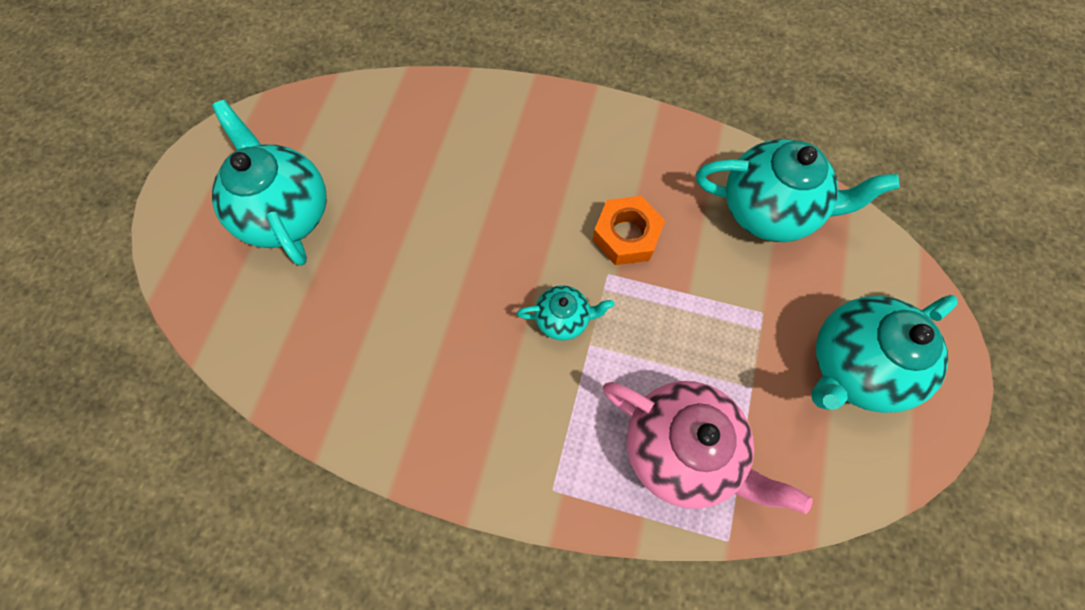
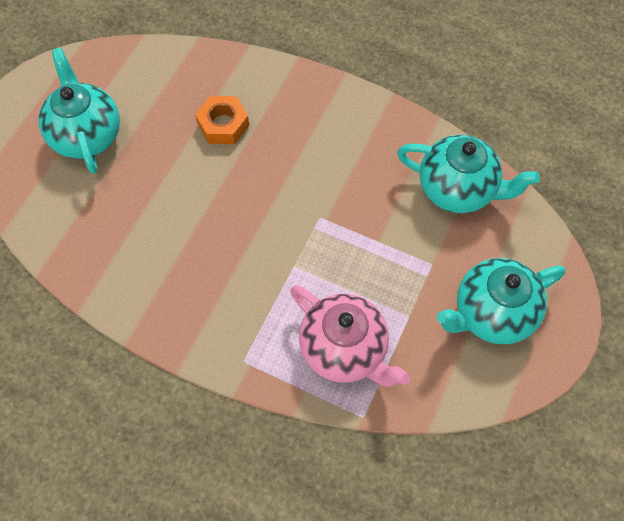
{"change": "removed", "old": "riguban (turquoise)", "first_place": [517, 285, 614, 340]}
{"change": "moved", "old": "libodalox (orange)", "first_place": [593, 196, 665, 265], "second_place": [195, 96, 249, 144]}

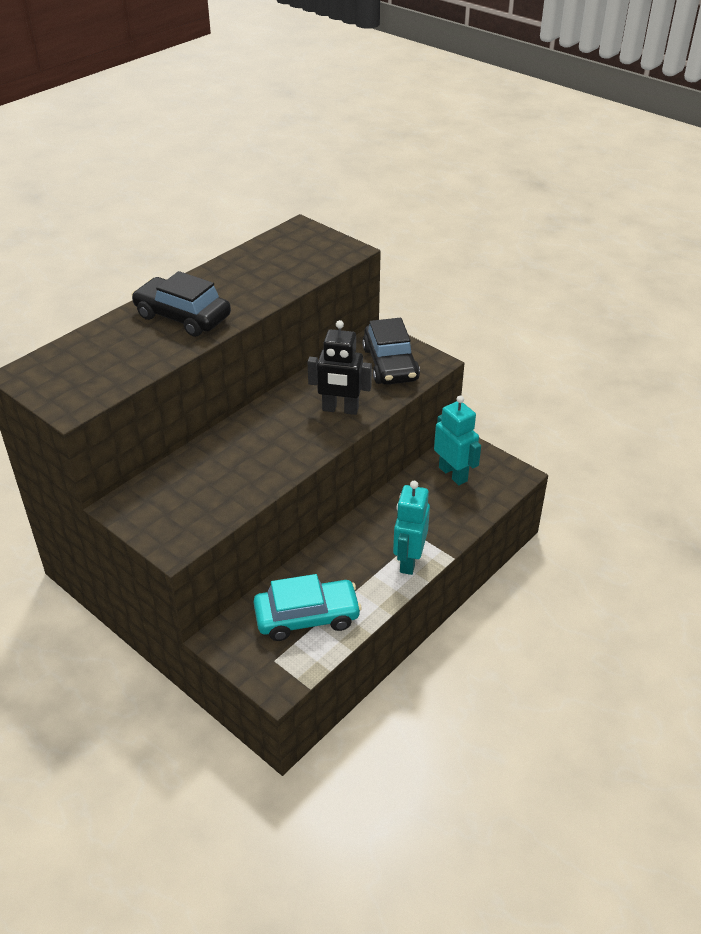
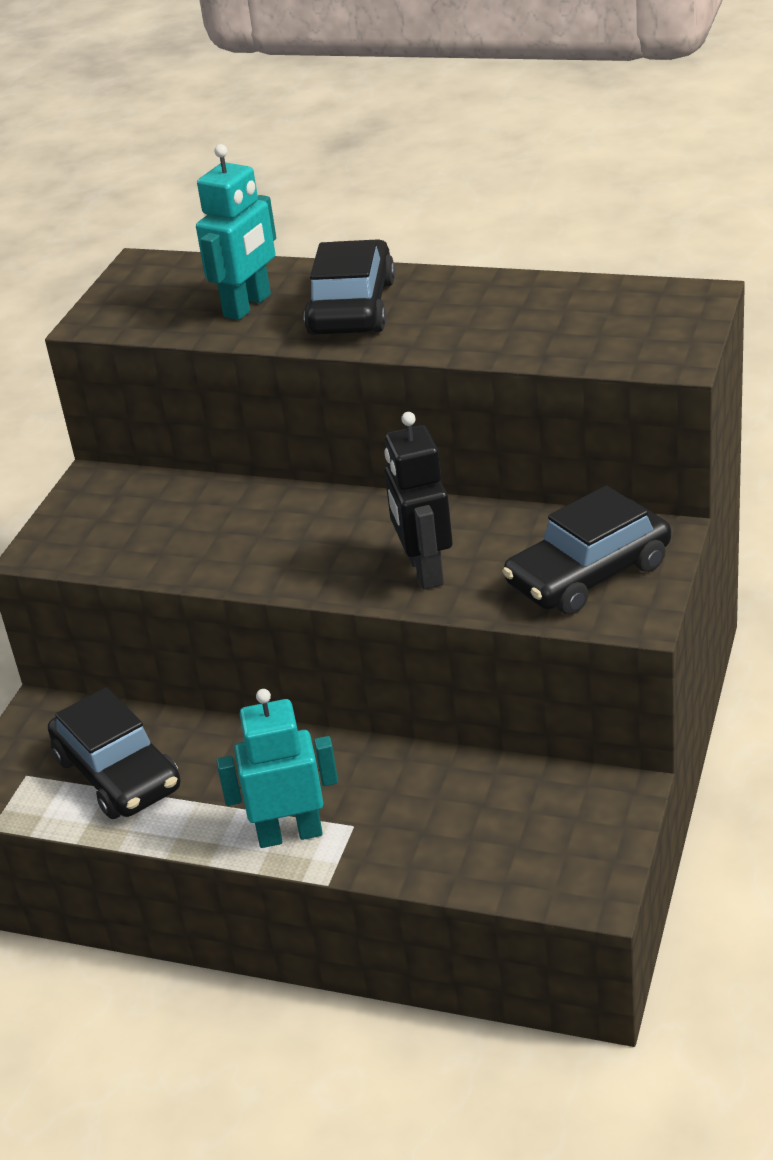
{"change": "recoloured", "old": "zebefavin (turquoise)", "new": "zebefavin (black)", "first_place": [254, 574, 362, 641], "second_place": [48, 687, 180, 819]}
{"change": "moved", "old": "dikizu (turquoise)", "first_place": [434, 395, 481, 485], "second_place": [196, 144, 276, 320]}

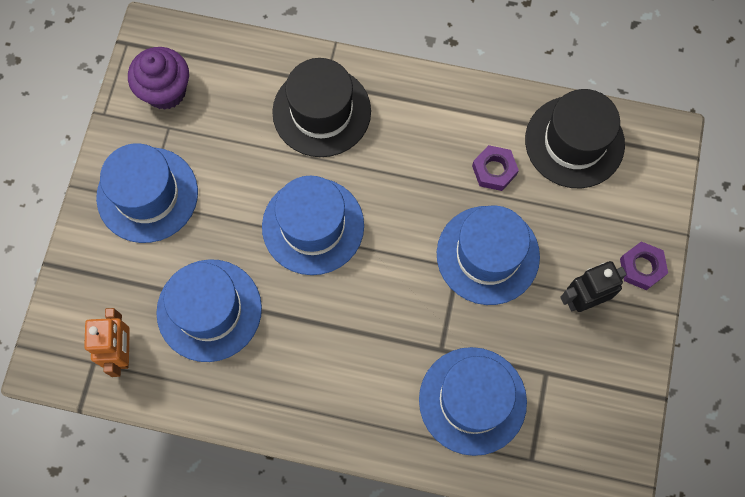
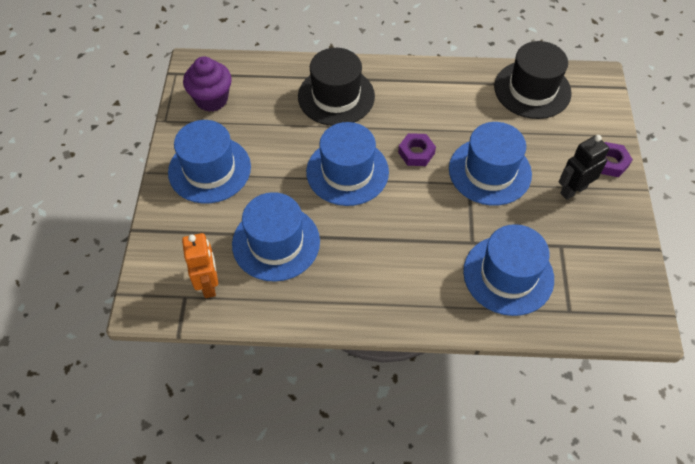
{"change": "moved", "old": "libodalox (purple)", "first_place": [472, 145, 519, 191], "second_place": [398, 133, 436, 166]}

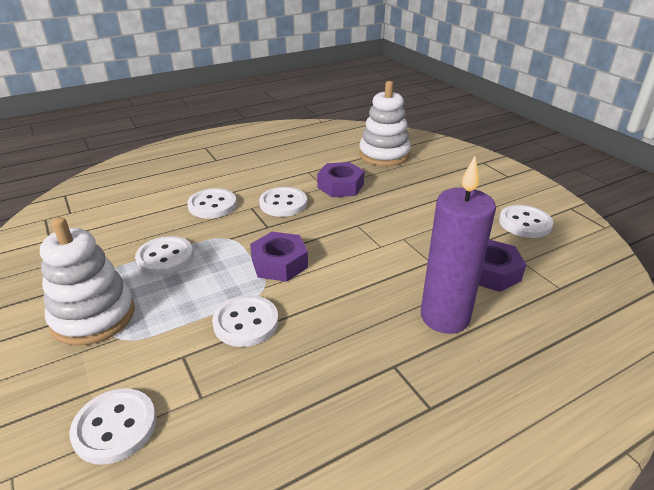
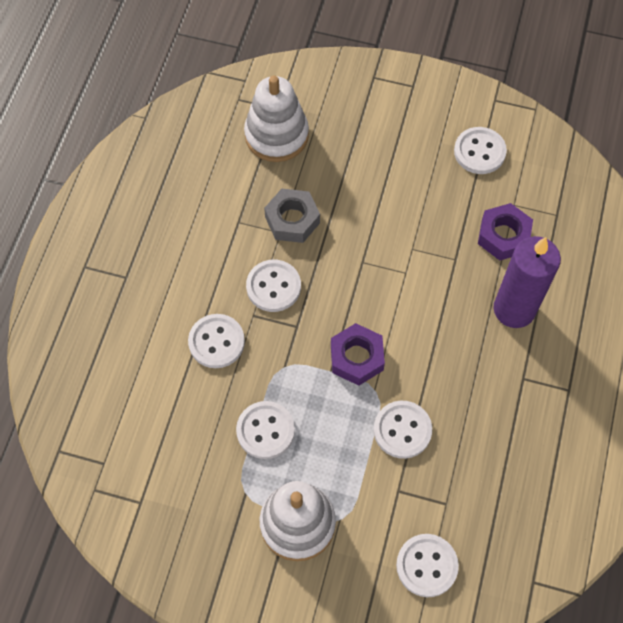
{"change": "recoloured", "old": "libodalox (purple)", "new": "libodalox (grey)", "first_place": [317, 162, 364, 197], "second_place": [264, 189, 320, 243]}

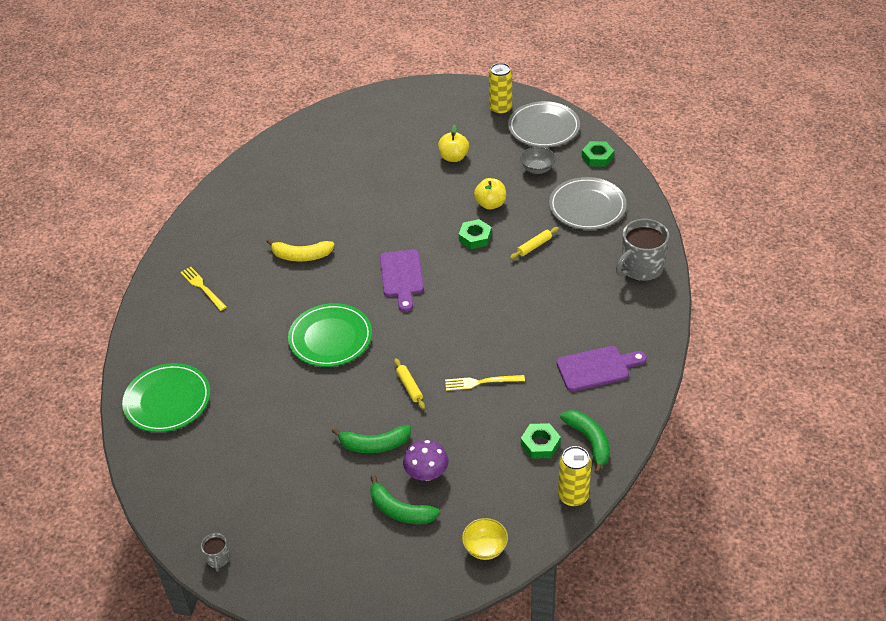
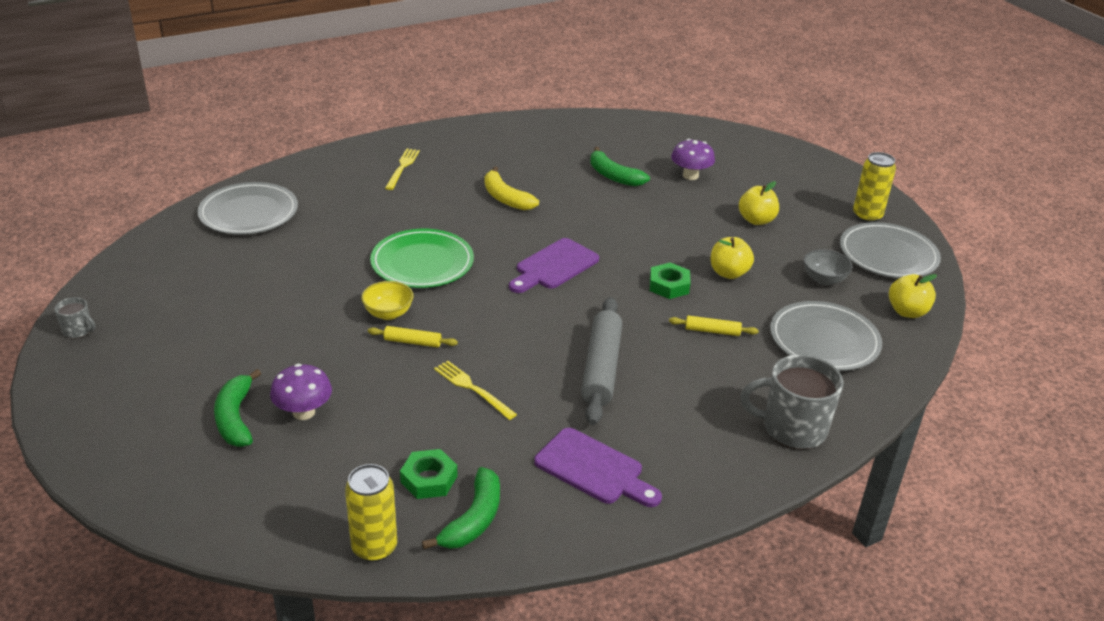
{"change": "recoloured", "old": "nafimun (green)", "new": "nafimun (grey)", "first_place": [122, 363, 210, 432], "second_place": [197, 182, 298, 235]}
{"change": "turned", "old": "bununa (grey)", "first_place": [201, 533, 230, 572], "second_place": [55, 297, 95, 338], "degrees": -105}
{"change": "moved", "old": "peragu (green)", "first_place": [332, 425, 411, 453], "second_place": [590, 147, 650, 186]}
{"change": "turned", "old": "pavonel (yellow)", "first_place": [394, 358, 425, 409], "second_place": [368, 326, 458, 348], "degrees": 75}
{"change": "moved", "old": "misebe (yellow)", "first_place": [462, 518, 508, 560], "second_place": [361, 281, 414, 320]}
{"change": "replaced", "old": "libodalox (green)", "new": "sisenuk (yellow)", "first_place": [582, 141, 614, 167], "second_place": [889, 274, 937, 318]}
{"change": "added", "new": "pavonel (grey)", "second_place": [581, 297, 622, 425]}
{"change": "added", "new": "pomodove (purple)", "second_place": [671, 139, 715, 180]}

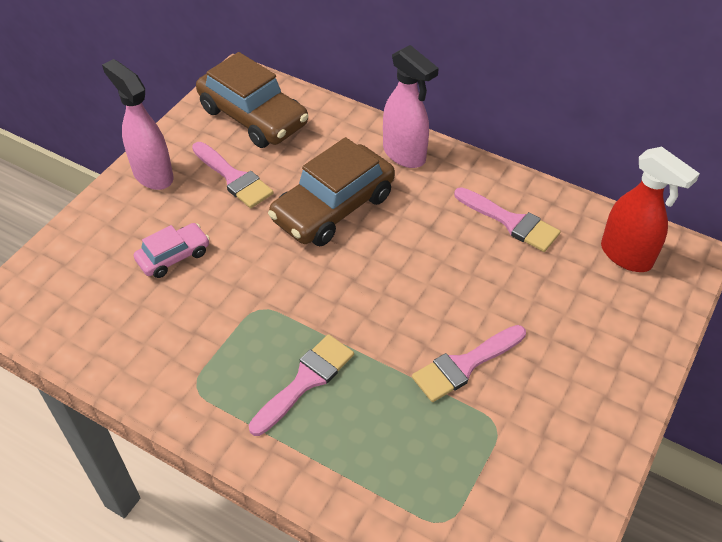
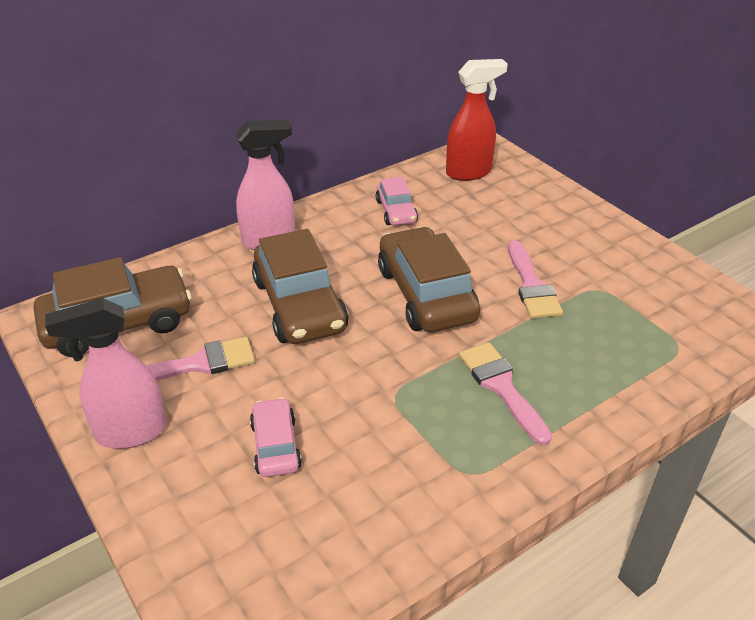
{"change": "replaced", "old": "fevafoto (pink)", "new": "zebefavin (pink)", "first_place": [454, 187, 560, 252], "second_place": [376, 177, 418, 225]}
{"change": "added", "new": "zebefavin (brown)", "second_place": [378, 227, 480, 332]}

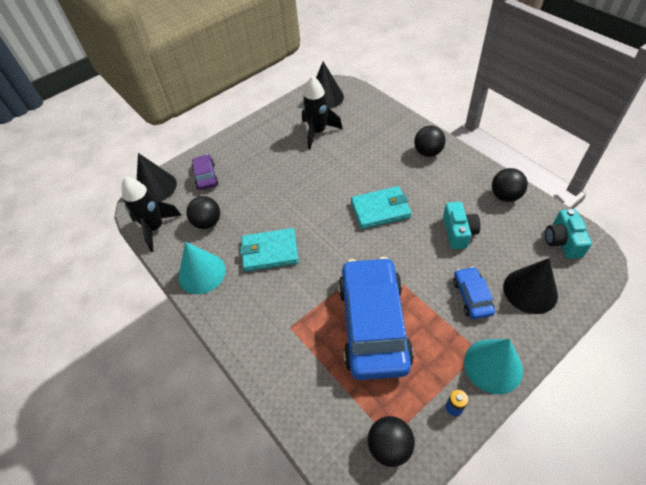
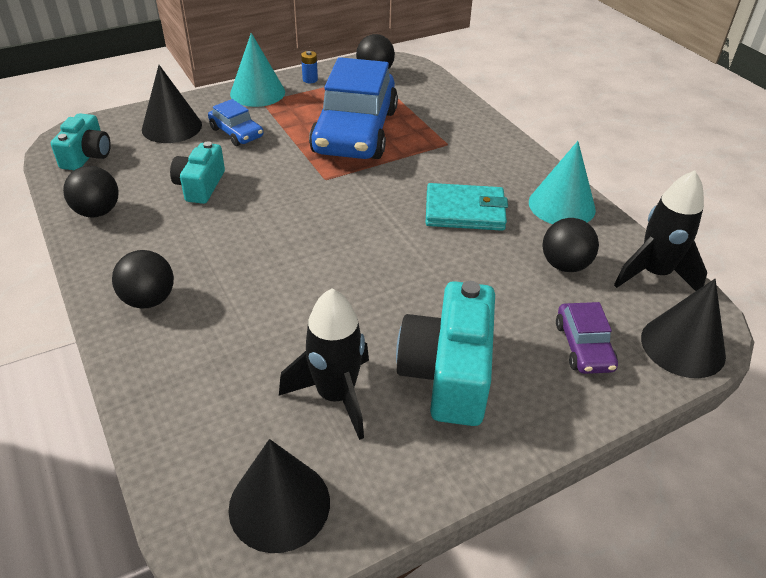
{"change": "removed", "old": "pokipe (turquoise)", "first_place": [351, 186, 412, 229]}
{"change": "turned", "old": "zebefavin (blue)", "first_place": [453, 267, 495, 319], "second_place": [208, 99, 264, 146], "degrees": -45}
{"change": "added", "new": "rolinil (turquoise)", "second_place": [396, 281, 495, 426]}

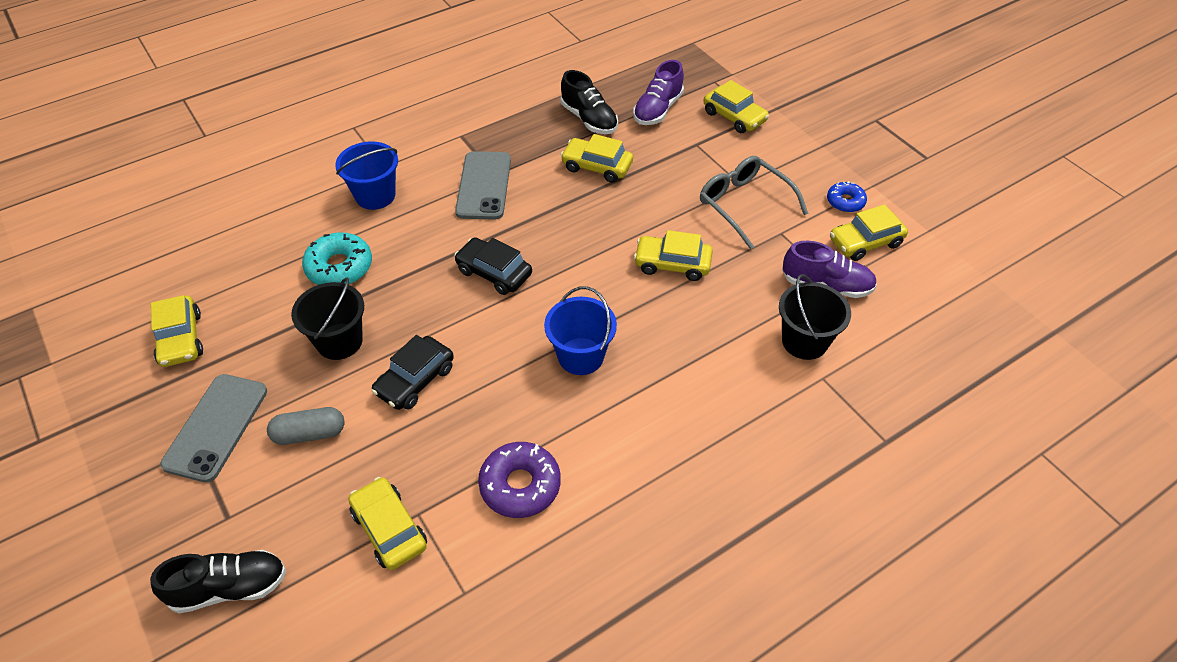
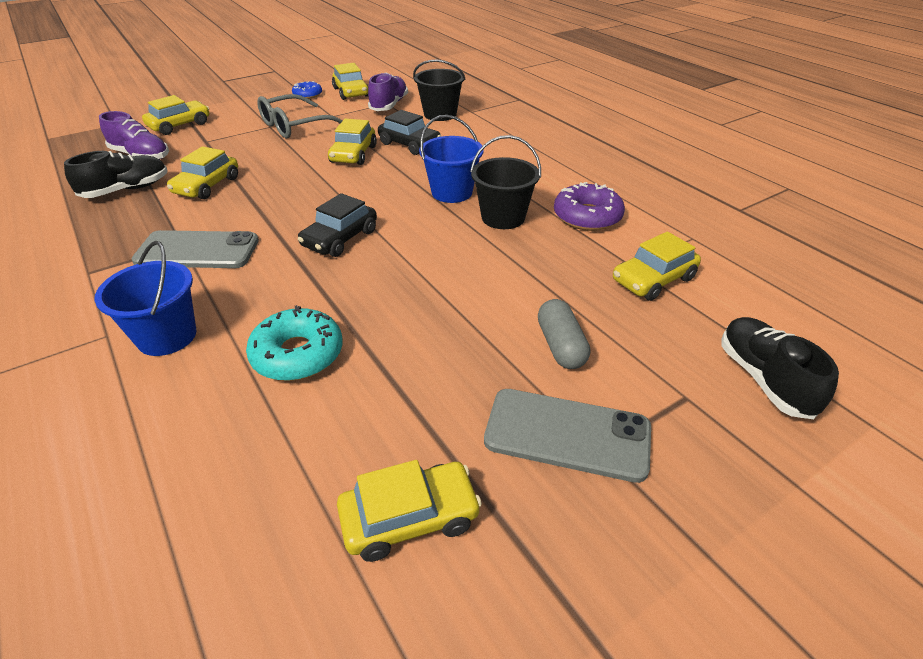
{"change": "moved", "old": "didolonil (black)", "first_place": [291, 277, 364, 360], "second_place": [470, 135, 541, 229]}
{"change": "moved", "old": "zebefavin (black)", "first_place": [372, 335, 454, 410], "second_place": [378, 110, 441, 155]}

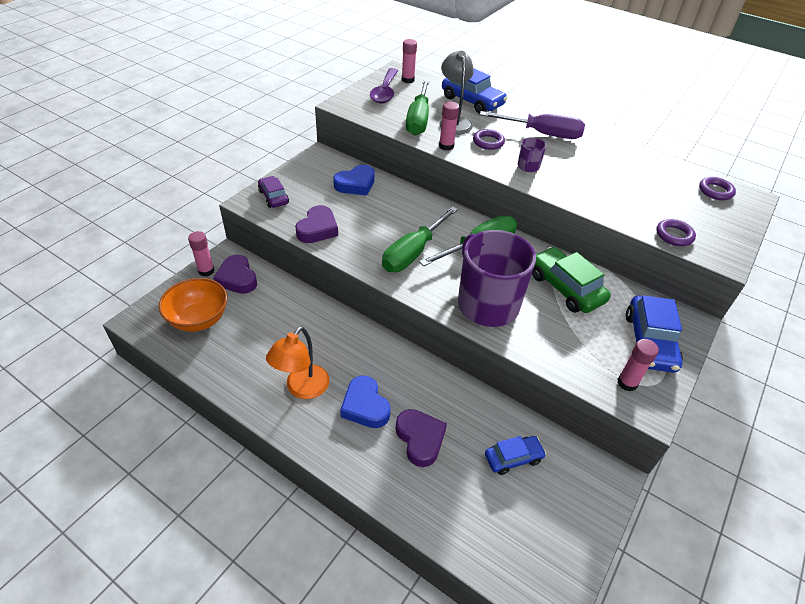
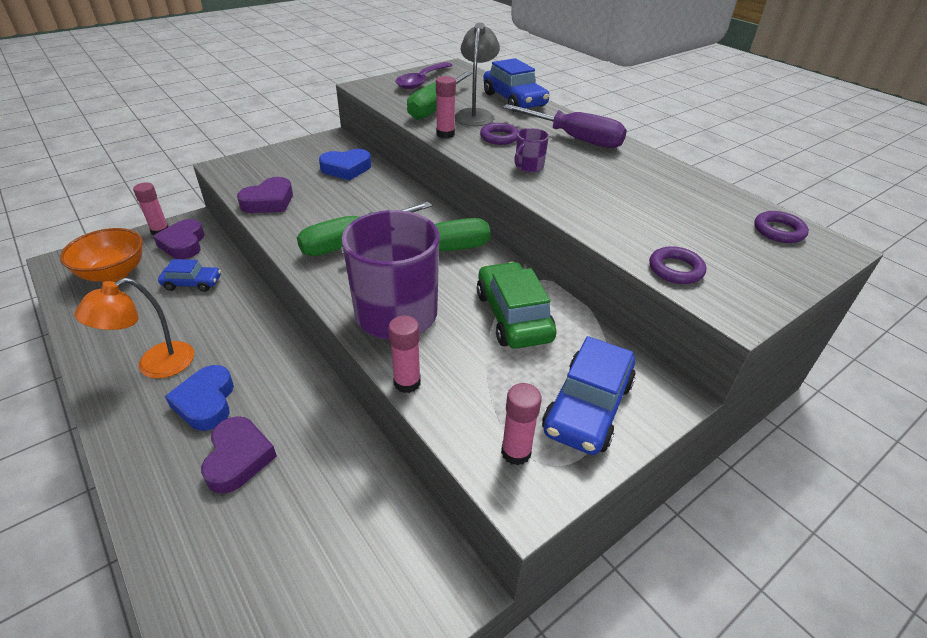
{"change": "removed", "old": "zebefavin (purple)", "first_place": [258, 176, 289, 208]}
{"change": "moved", "old": "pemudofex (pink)", "first_place": [402, 39, 417, 83], "second_place": [388, 316, 421, 393]}
{"change": "moved", "old": "zebefavin (blue)", "first_place": [485, 436, 546, 475], "second_place": [158, 259, 221, 292]}

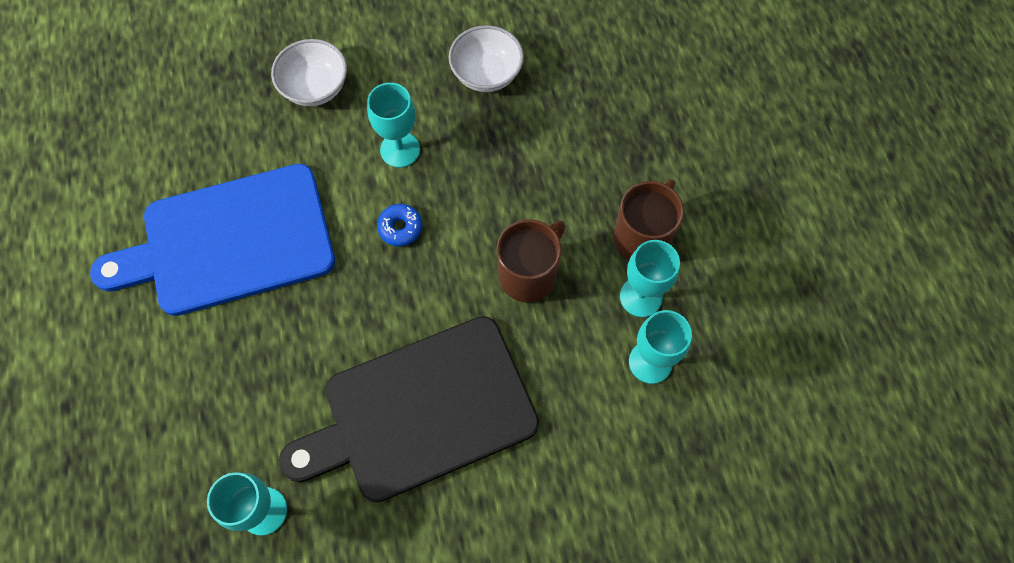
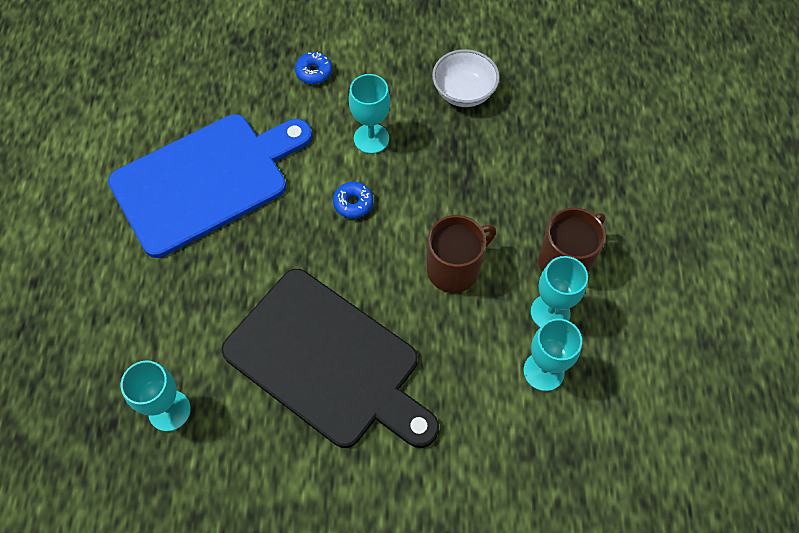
{"change": "turned", "old": "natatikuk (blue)", "first_place": [90, 164, 335, 316], "second_place": [108, 114, 312, 258], "degrees": 150}
{"change": "replaced", "old": "misebe (white)", "new": "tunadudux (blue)", "first_place": [271, 39, 347, 106], "second_place": [295, 52, 332, 84]}
{"change": "turned", "old": "natatikuk (black)", "first_place": [279, 316, 539, 502], "second_place": [221, 269, 439, 448], "degrees": -135}

